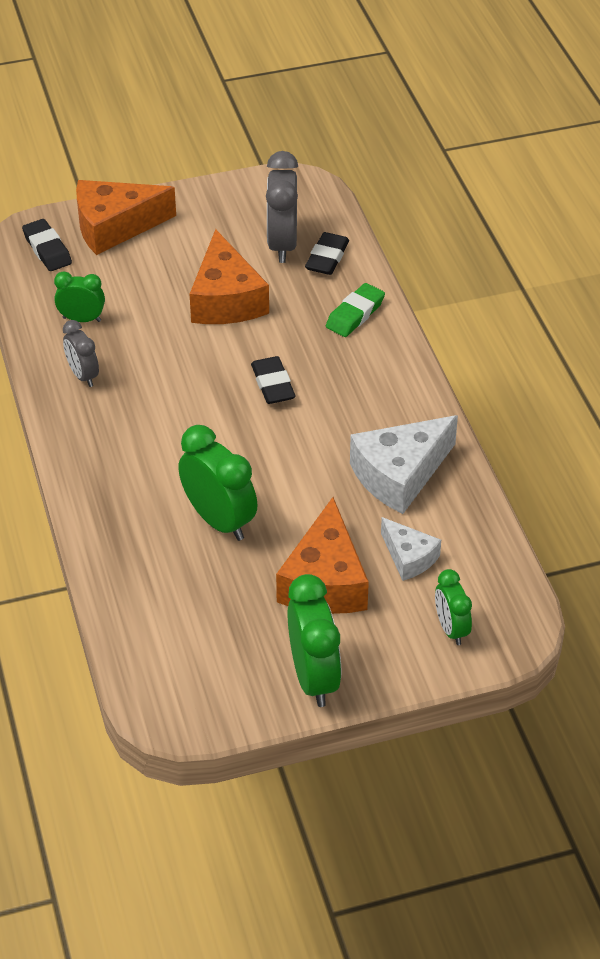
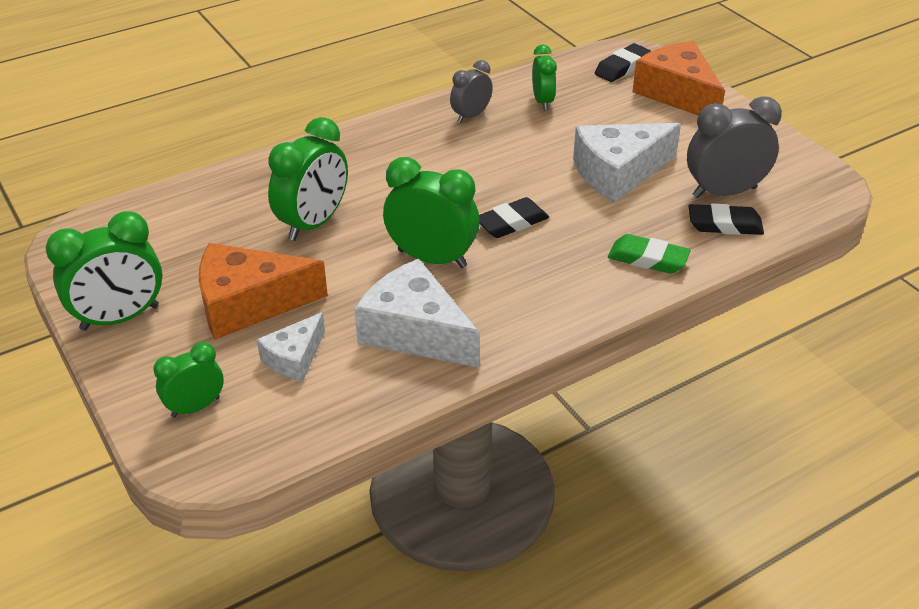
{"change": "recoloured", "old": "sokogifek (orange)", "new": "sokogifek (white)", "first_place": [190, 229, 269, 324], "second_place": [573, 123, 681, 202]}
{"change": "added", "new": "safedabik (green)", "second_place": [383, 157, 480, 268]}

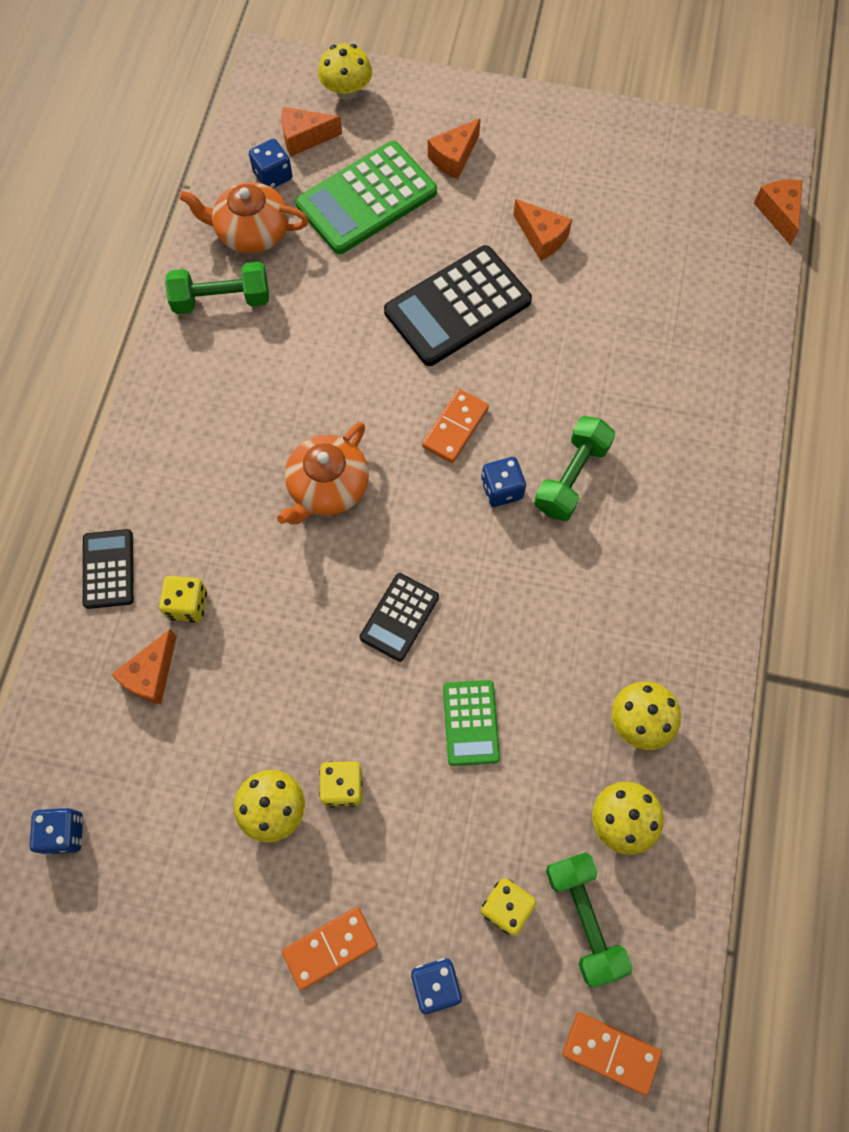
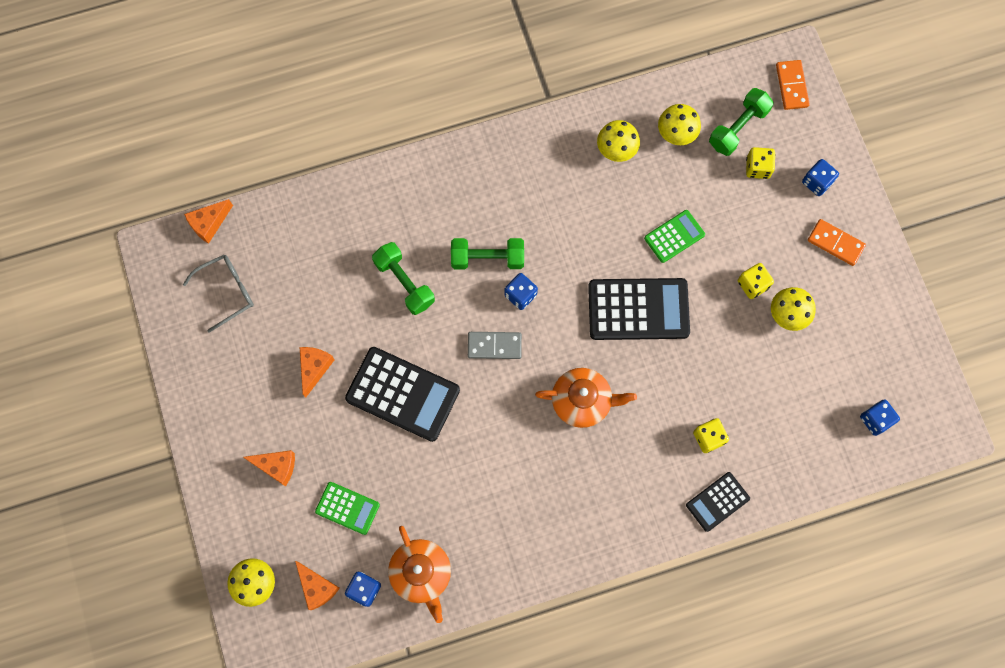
{"change": "removed", "old": "sokogifek (orange)", "first_place": [111, 629, 177, 705]}
{"change": "moved", "old": "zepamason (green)", "first_place": [165, 262, 269, 314], "second_place": [372, 242, 435, 315]}
{"change": "resized", "old": "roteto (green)", "first_place": [295, 141, 437, 254], "second_place": [315, 482, 380, 535], "factor": 0.55}
{"change": "resized", "old": "roteto (black)", "first_place": [359, 573, 439, 662], "second_place": [588, 278, 690, 340], "factor": 1.82}
{"change": "recoloured", "old": "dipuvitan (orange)", "new": "dipuvitan (grey)", "first_place": [422, 389, 489, 463], "second_place": [468, 332, 522, 359]}
{"change": "added", "new": "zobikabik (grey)", "second_place": [183, 255, 254, 333]}

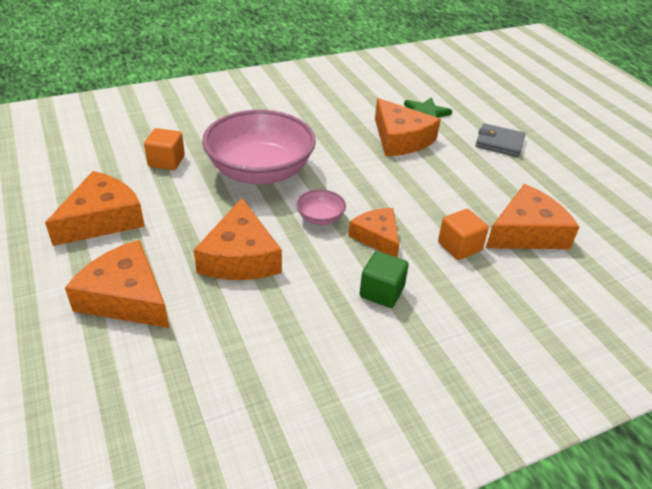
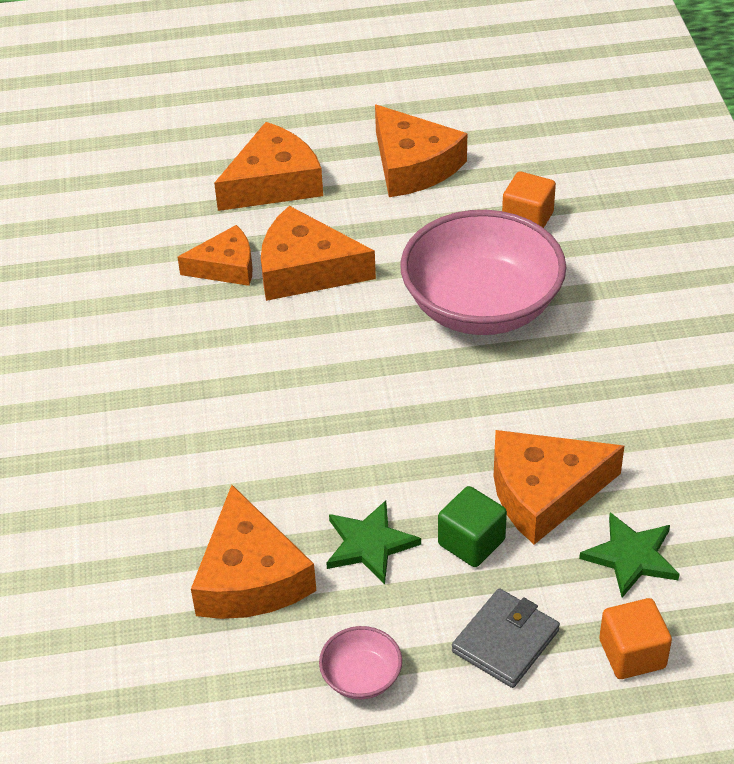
{"change": "moved", "old": "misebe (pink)", "first_place": [296, 189, 346, 225], "second_place": [319, 626, 402, 699]}
{"change": "moved", "old": "sokogifek (orange)", "first_place": [348, 208, 399, 257], "second_place": [177, 225, 252, 286]}
{"change": "moved", "old": "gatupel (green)", "first_place": [360, 251, 409, 308], "second_place": [438, 486, 507, 567]}
{"change": "moved", "old": "gatupel (orange)", "first_place": [438, 209, 489, 260], "second_place": [599, 598, 672, 679]}
{"change": "added", "new": "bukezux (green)", "second_place": [326, 501, 421, 584]}

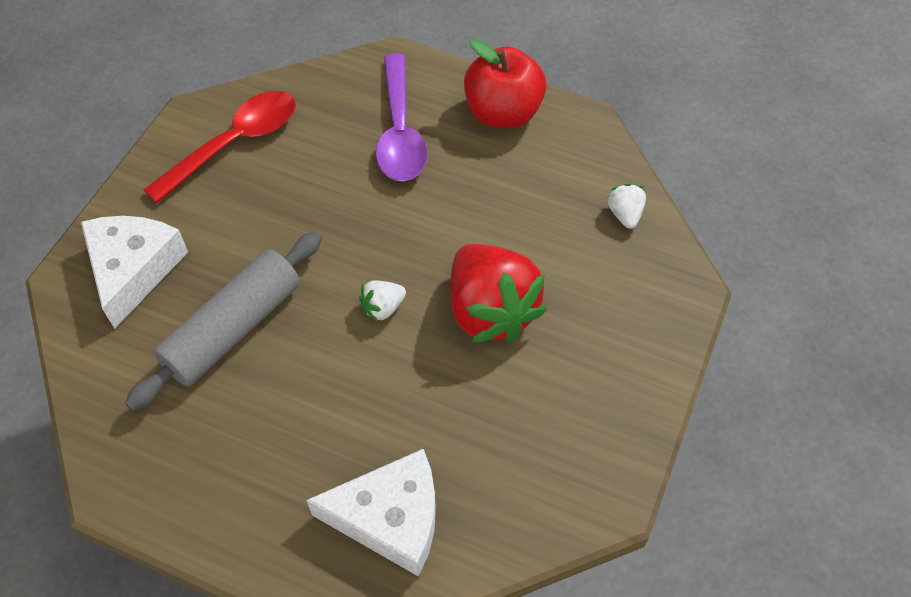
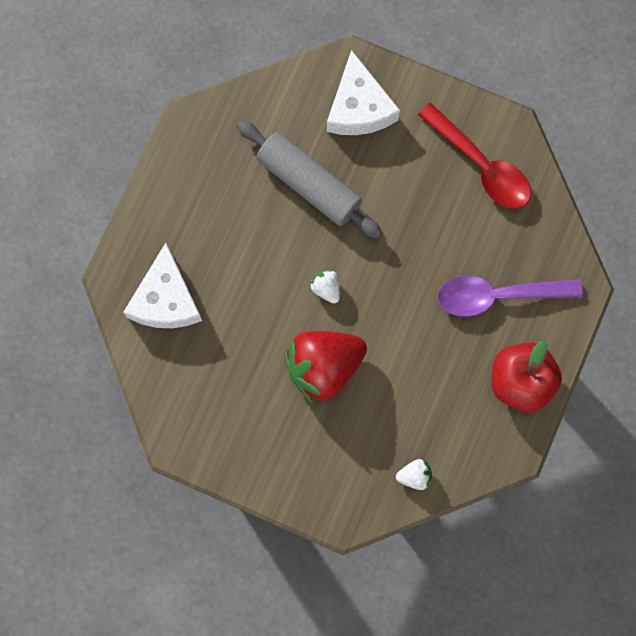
{"change": "turned", "old": "sokogifek (white)", "first_place": [81, 216, 188, 329], "second_place": [327, 50, 400, 135], "degrees": 75}

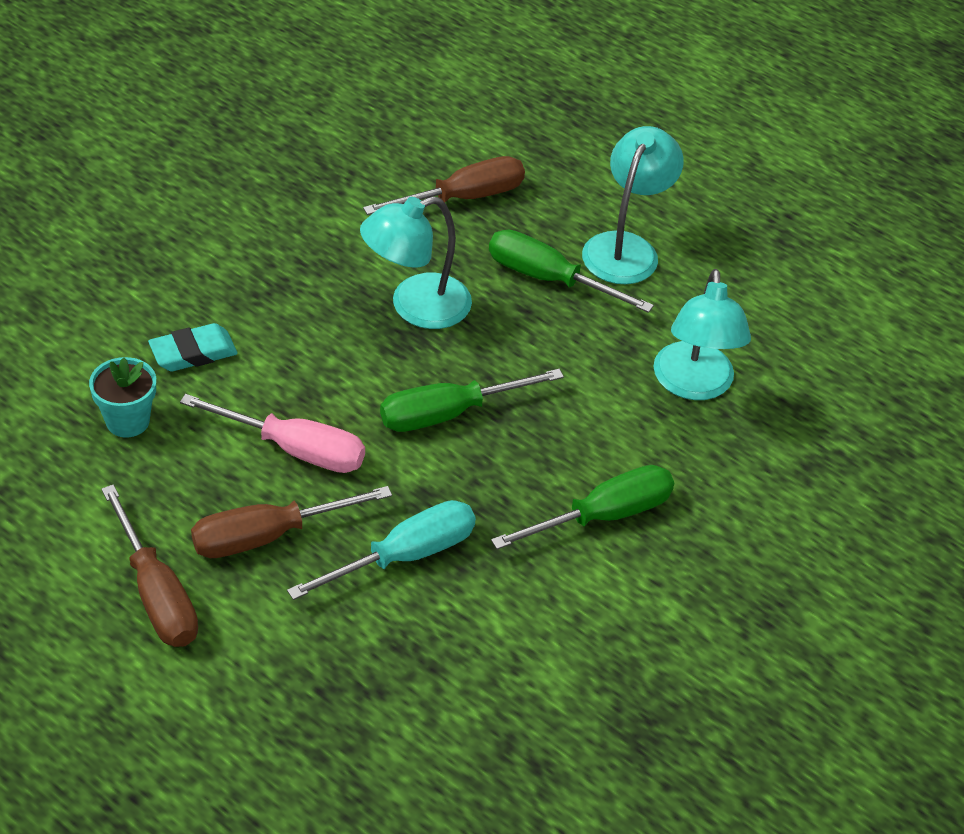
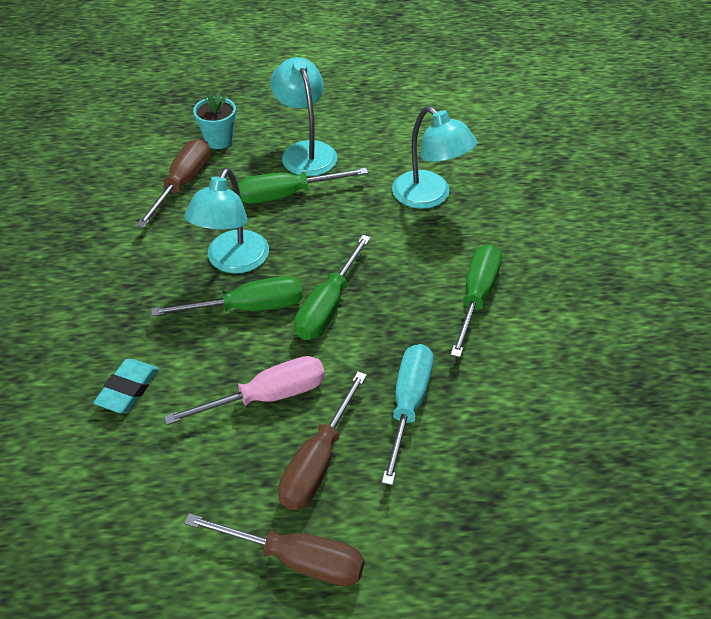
{"change": "moved", "old": "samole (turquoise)", "first_place": [89, 357, 156, 438], "second_place": [193, 92, 236, 149]}
{"change": "added", "new": "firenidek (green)", "second_place": [151, 276, 303, 316]}

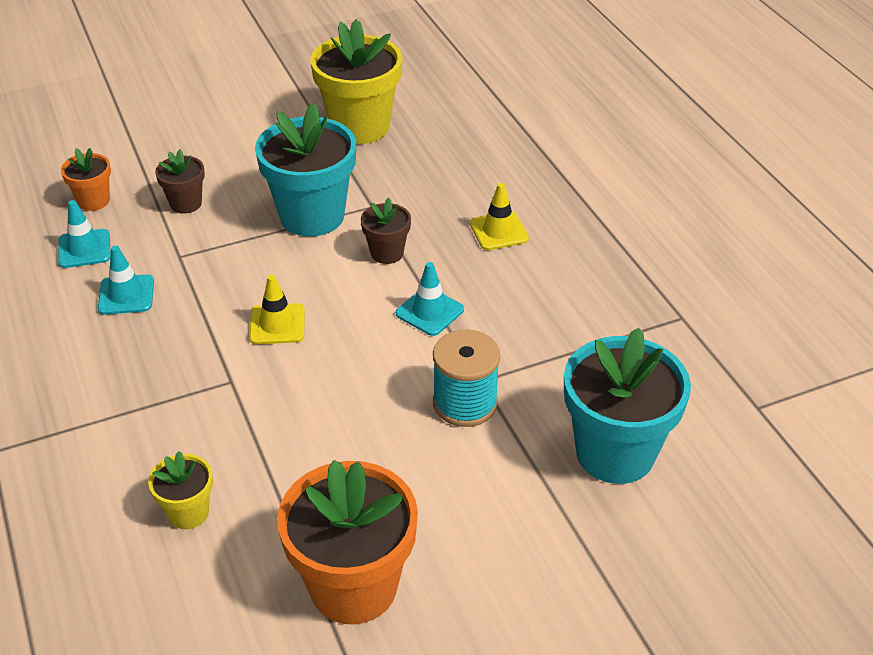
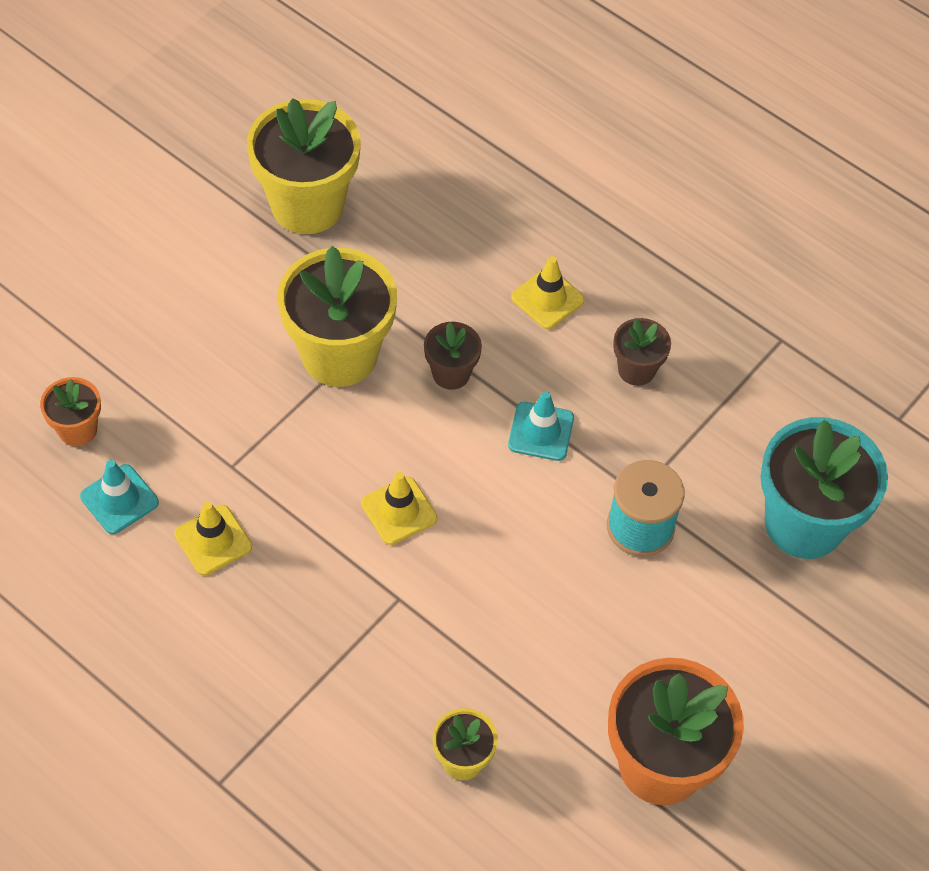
{"change": "recoloured", "old": "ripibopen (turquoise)", "new": "ripibopen (yellow)", "first_place": [98, 246, 154, 315], "second_place": [174, 502, 252, 575]}
{"change": "moved", "old": "samole (brown)", "first_place": [155, 149, 205, 214], "second_place": [613, 318, 671, 386]}
{"change": "recoloured", "old": "samole (turquoise)", "new": "samole (yellow)", "first_place": [255, 103, 356, 237], "second_place": [277, 246, 397, 387]}

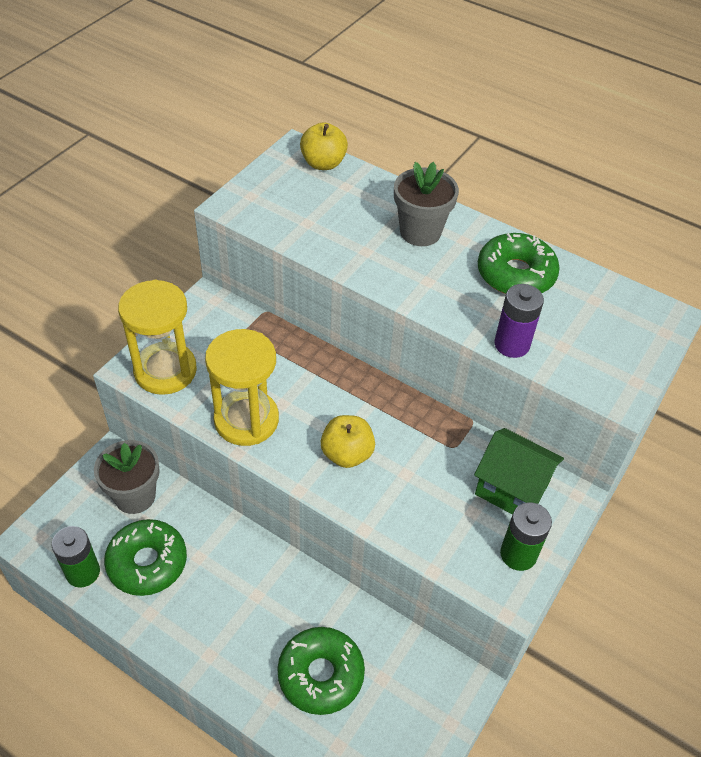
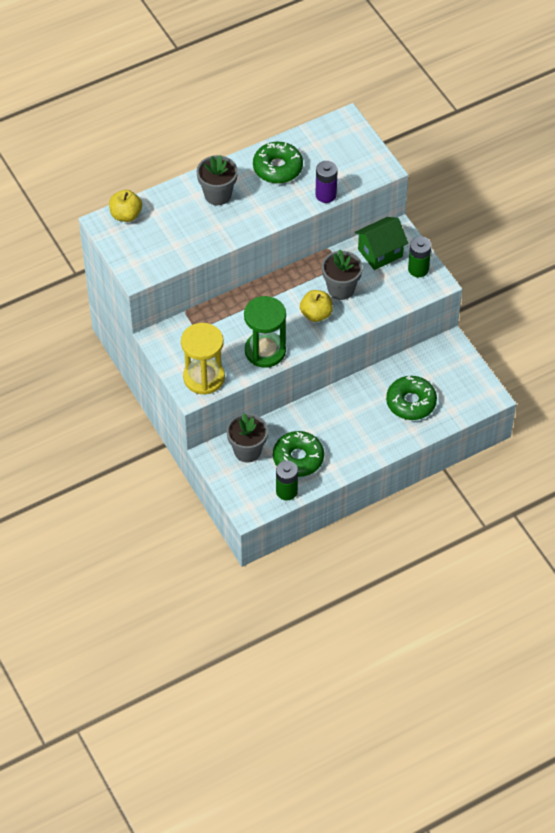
{"change": "recoloured", "old": "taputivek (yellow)", "new": "taputivek (green)", "first_place": [205, 329, 279, 446], "second_place": [244, 296, 286, 368]}
{"change": "added", "new": "samole (grey)", "second_place": [322, 249, 363, 300]}

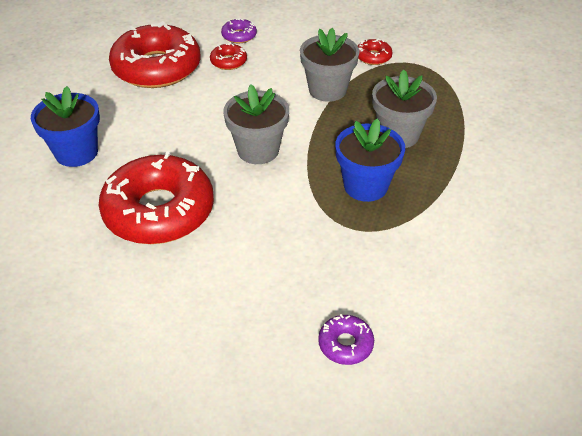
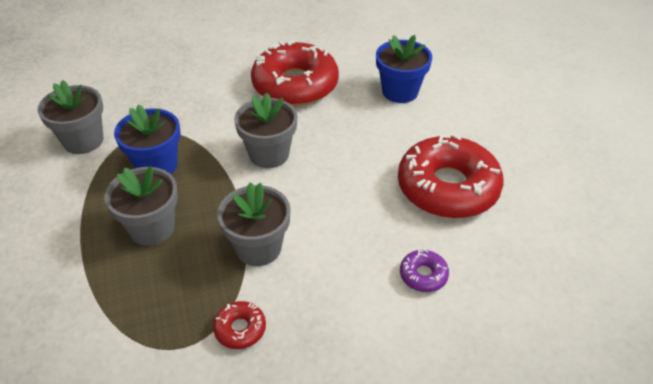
{"change": "removed", "old": "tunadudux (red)", "first_place": [210, 43, 247, 70]}
{"change": "removed", "old": "tunadudux (purple)", "first_place": [318, 314, 374, 365]}
{"change": "added", "new": "samole (grey)", "second_place": [38, 80, 103, 154]}

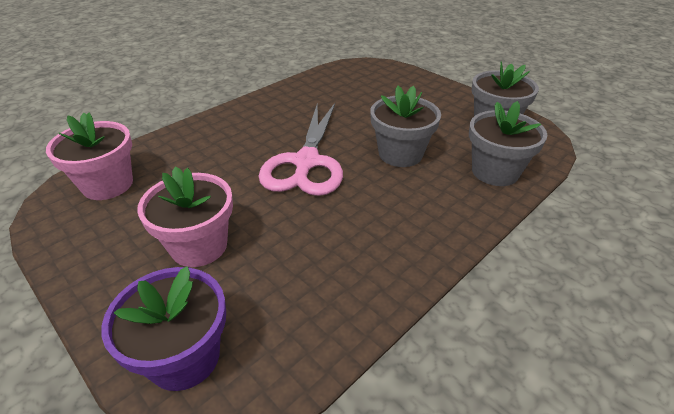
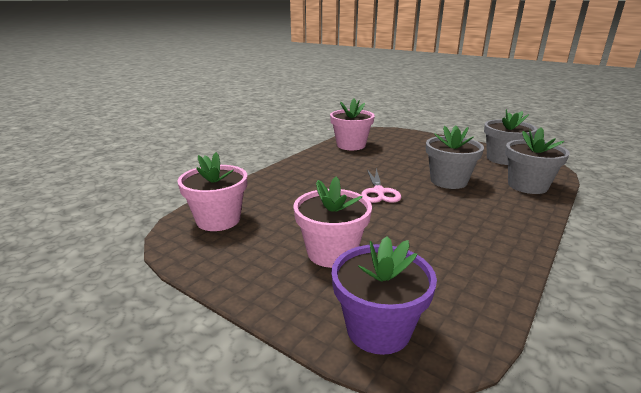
{"change": "resized", "old": "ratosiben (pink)", "first_place": [258, 103, 343, 196], "second_place": [361, 168, 401, 203], "factor": 0.57}
{"change": "added", "new": "samole (pink)", "second_place": [330, 99, 375, 150]}

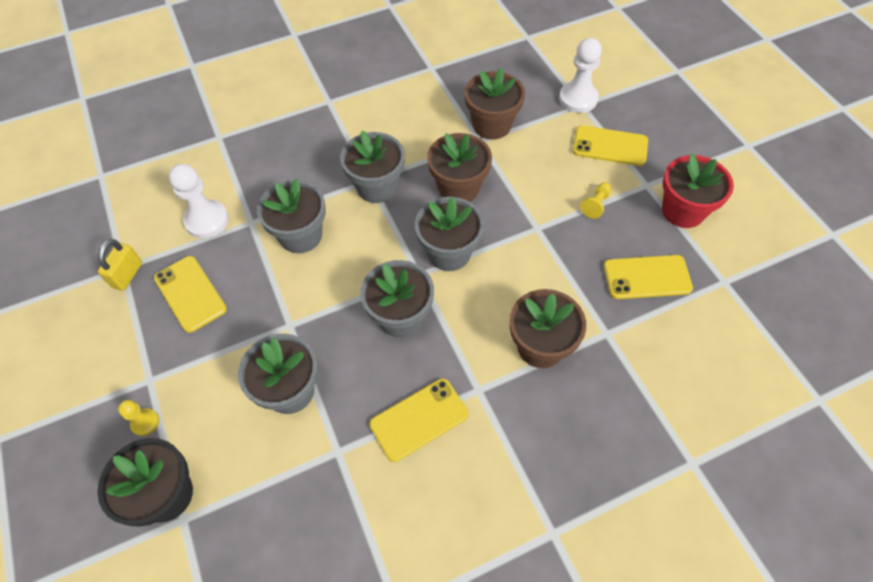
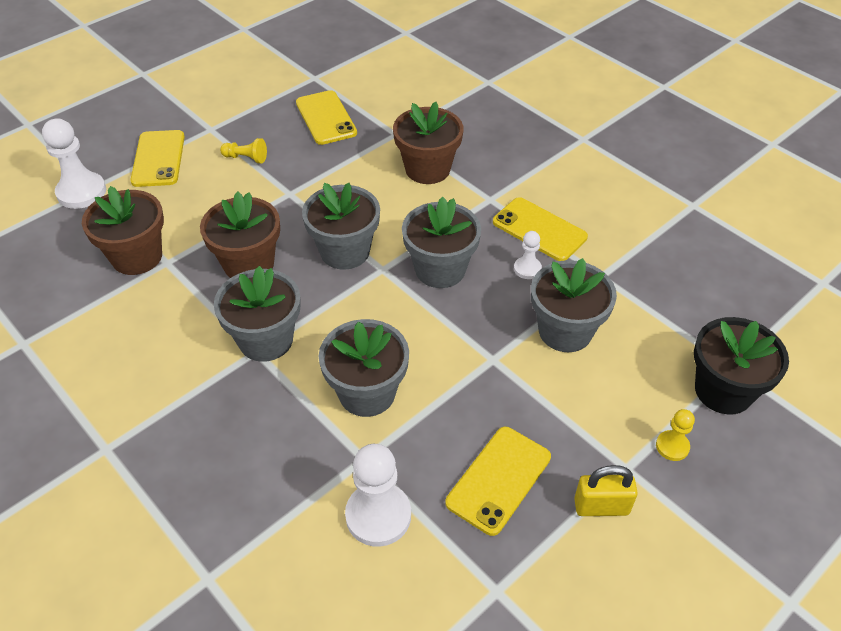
{"change": "moved", "old": "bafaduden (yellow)", "first_place": [98, 239, 142, 291], "second_place": [574, 465, 638, 516]}
{"change": "removed", "old": "samole (red)", "first_place": [662, 153, 734, 228]}
{"change": "added", "new": "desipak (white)", "second_place": [514, 231, 542, 279]}

